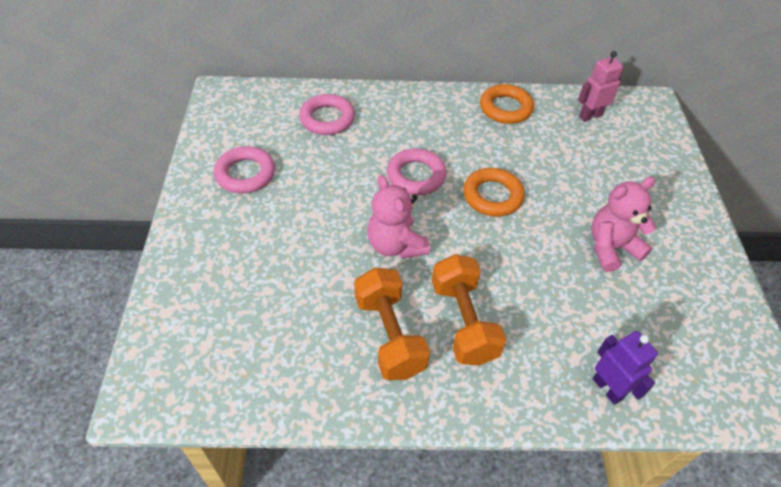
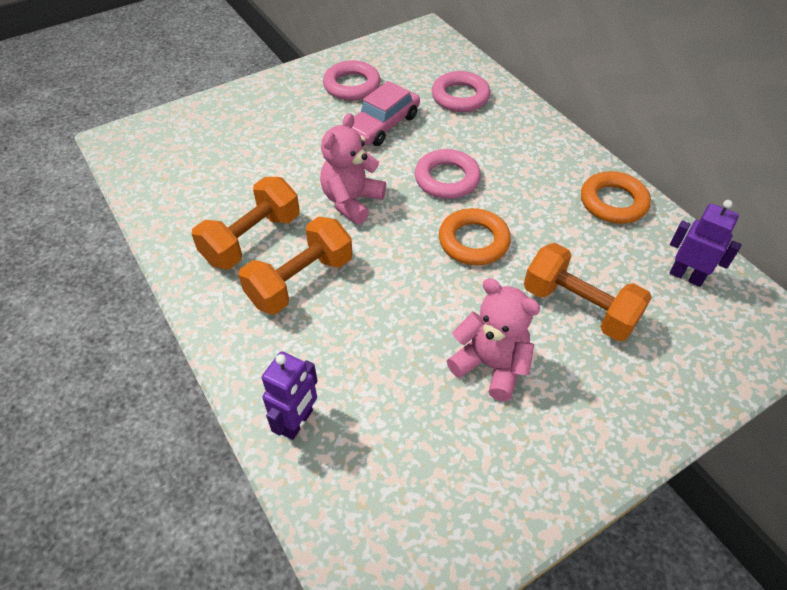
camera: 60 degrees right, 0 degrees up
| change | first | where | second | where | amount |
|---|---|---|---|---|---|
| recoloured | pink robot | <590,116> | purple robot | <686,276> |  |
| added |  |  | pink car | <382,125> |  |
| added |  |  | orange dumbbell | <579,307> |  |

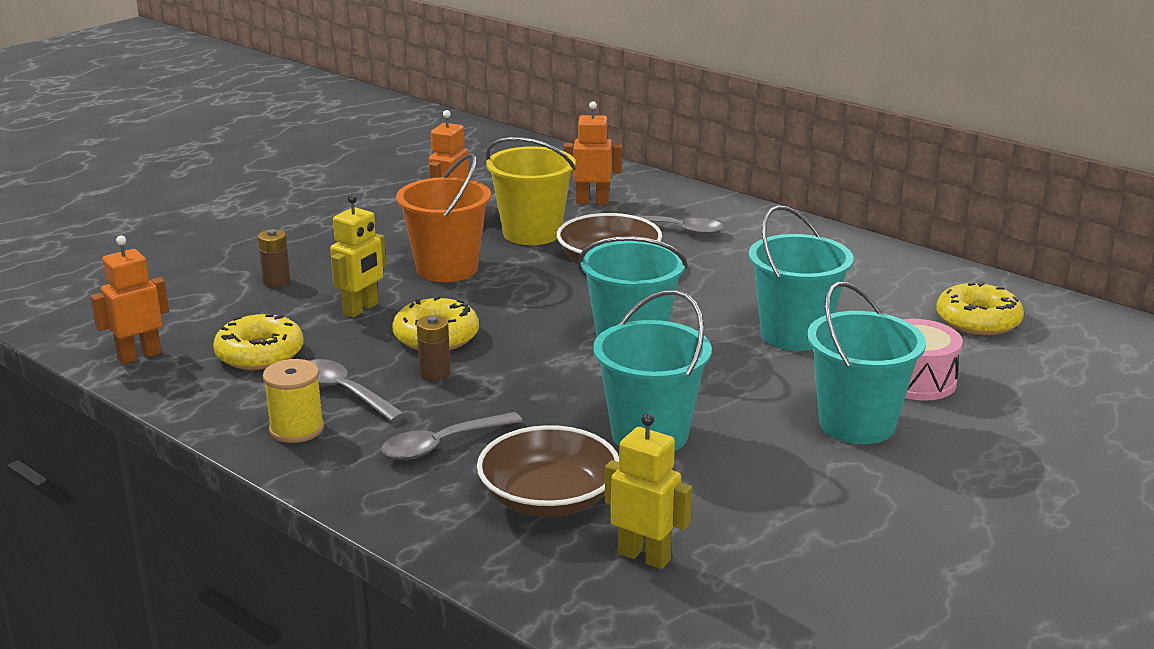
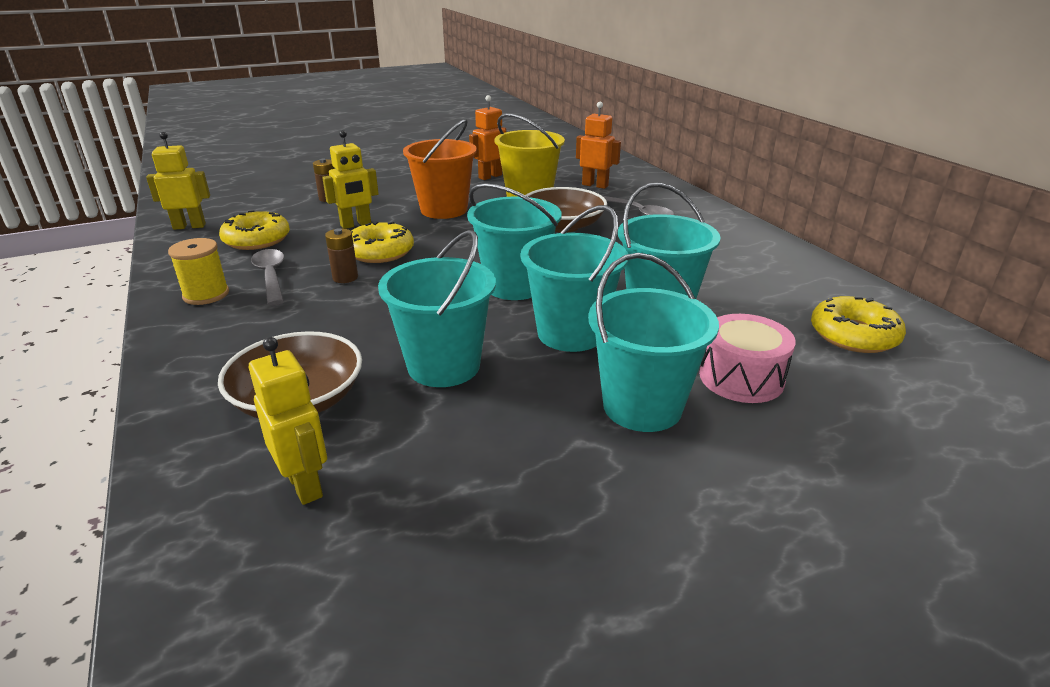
camera: 25 degrees right, 5 degrees up
| change | first | where | second | where | amount |
|---|---|---|---|---|---|
| recoloured | orange robot | <139,356> | yellow robot | <189,226> |  |
| removed | grey spoon | <442,445> |  |  |  |
| added |  |  | turquoise bucket | <571,333> |  |

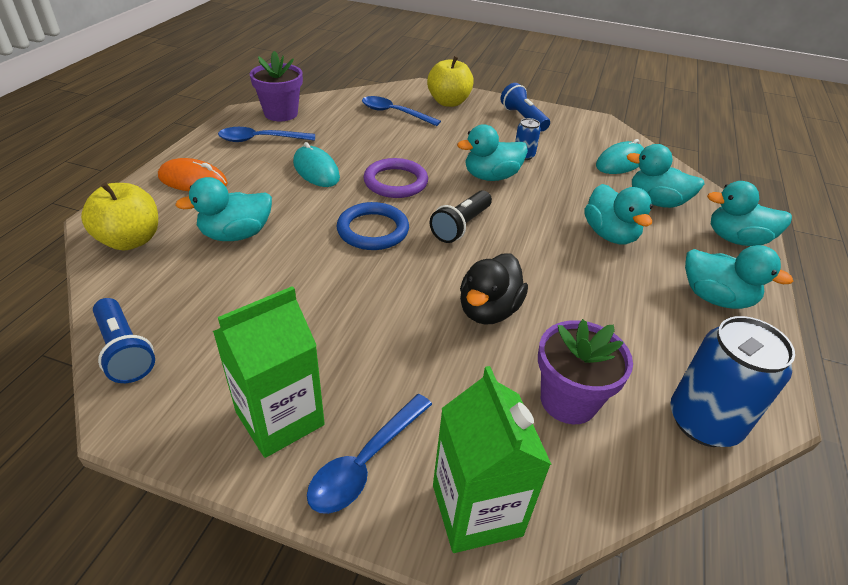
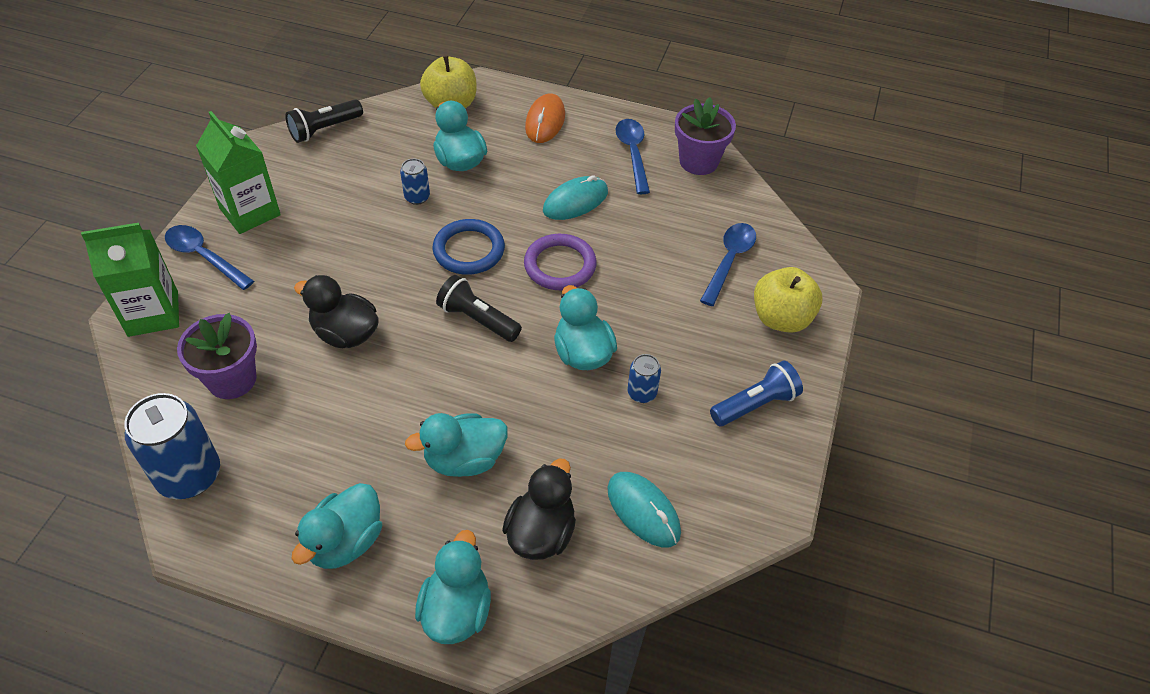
camera: 90 degrees right, 10 degrees up
| change | first | where | second | where | amount |
|---|---|---|---|---|---|
| recoloured | blue flashlight | <125,351> | black flashlight | <325,129> |  |
| recoloured | turquoise duck | <656,202> | black duck | <541,532> |  |
| added |  |  | blue can | <417,197> |  |

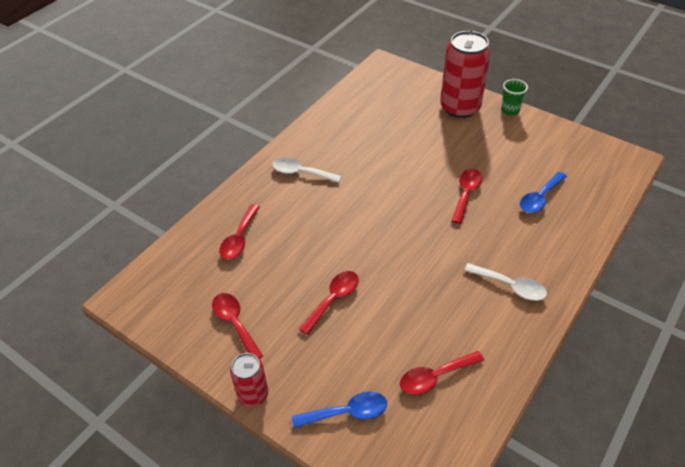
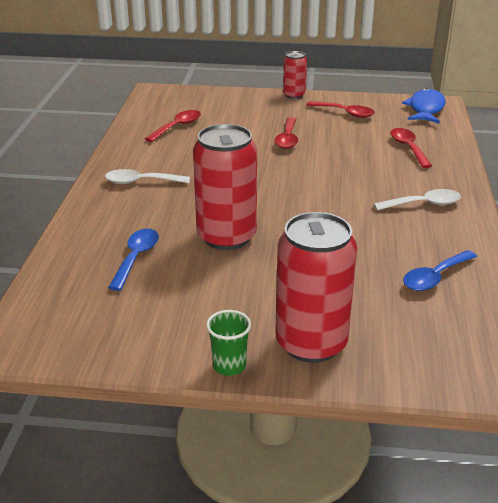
camera: 150 degrees right, 15 degrees down
| change | first | where | second | where | amount |
|---|---|---|---|---|---|
| moved | blue spoon | <347,413> |  | <435,277> |  |
| replaced | red spoon | <466,194> | red can | <226,237> |  |
| added |  |  | blue fish | <425,109> |  |

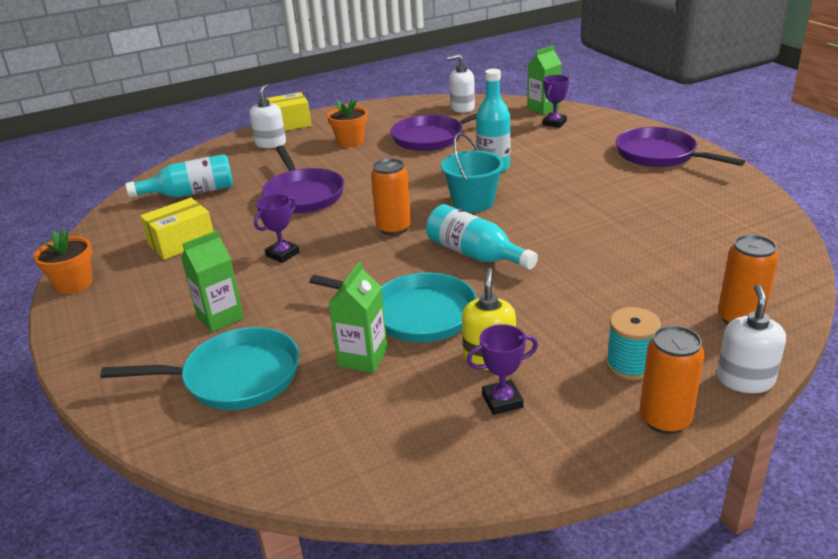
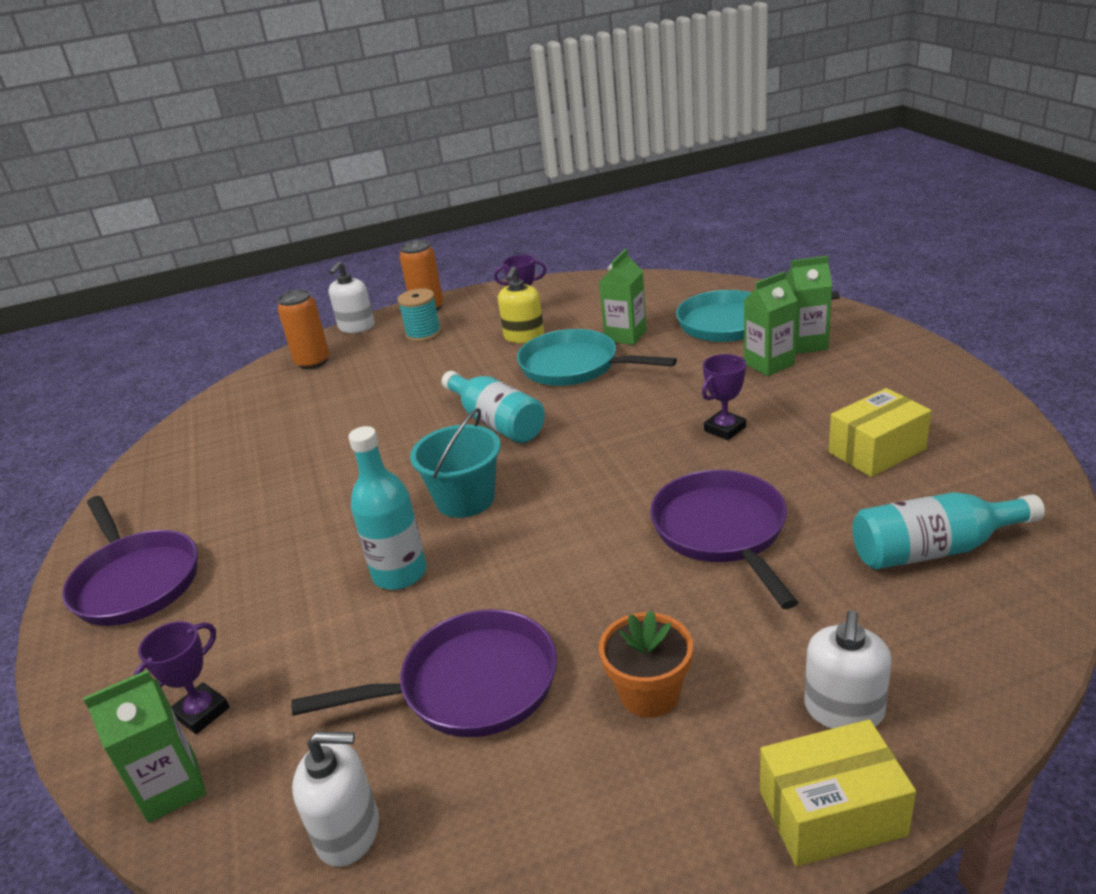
camera: 170 degrees left, 0 degrees up
| change | first | where | second | where | amount |
|---|---|---|---|---|---|
| removed | orange flower pot | <74,284> |  |  |  |
| removed | orange can | <394,228> |  |  |  |
| added |  |  | green carton | <806,344> |  |

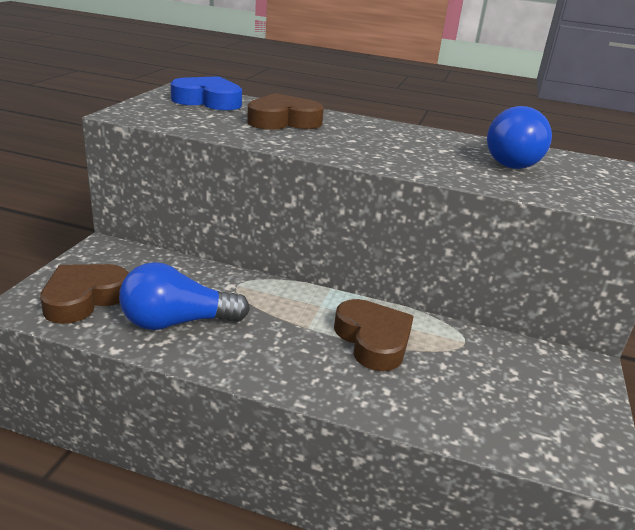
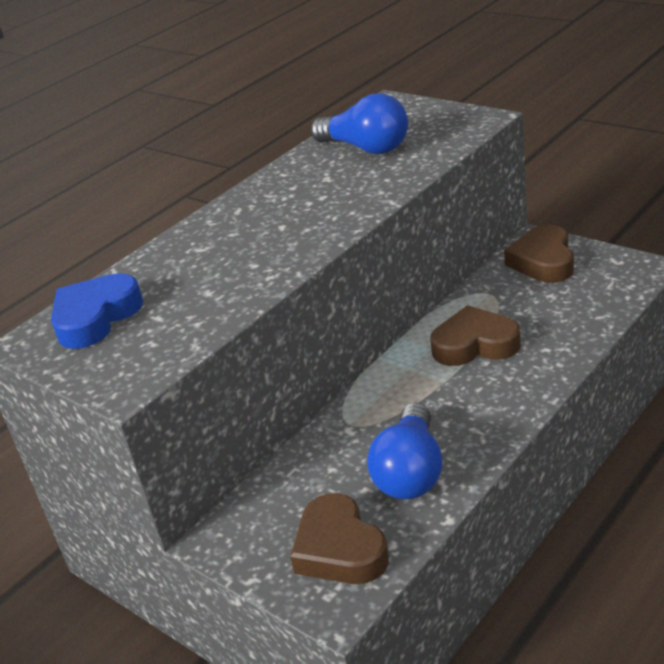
camera: 60 degrees left, 5 degrees up
| change | first | where | second | where | amount |
|---|---|---|---|---|---|
| moved | brown heart | <283,121> |  | <543,261> |  |

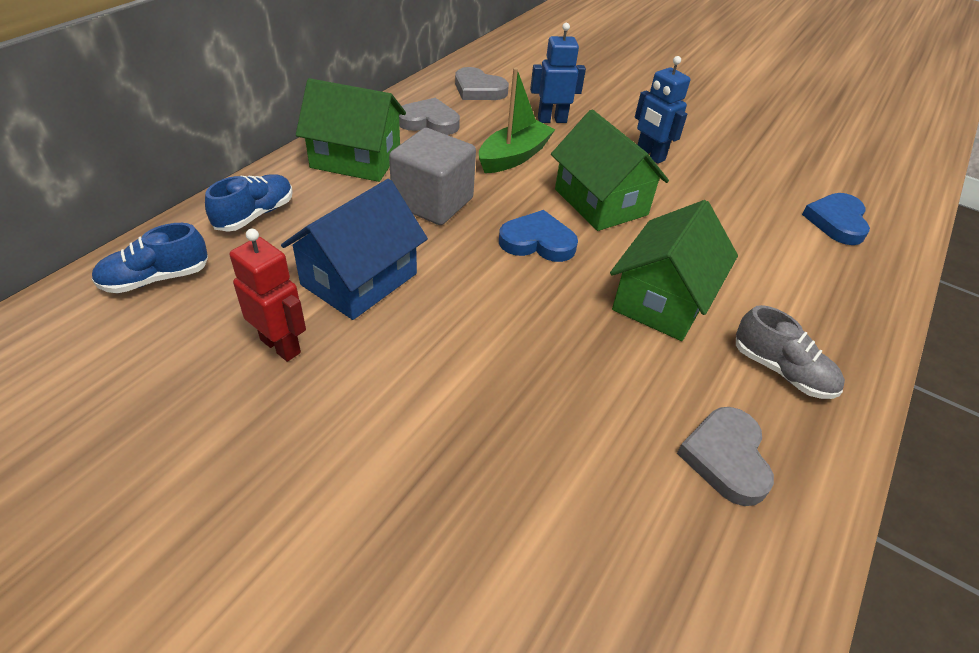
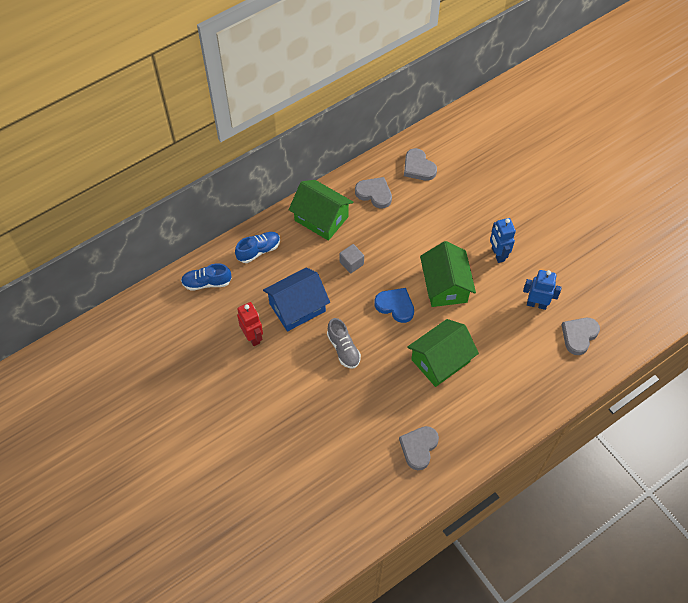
camera: 25 degrees right, 15 degrees up
| change | first | where | second | where | amount |
|---|---|---|---|---|---|
| resized | grey cube | <433,202> |  | <351,263> | x0.53 |
| removed | green boat | <514,157> |  |  |  |
| moved | blue robot | <552,120> |  | <536,304> |  |
| moved | grey shoe | <781,371> |  | <343,349> |  |
| recoloured | blue heart | <836,222> | grey heart | <579,336> |  |

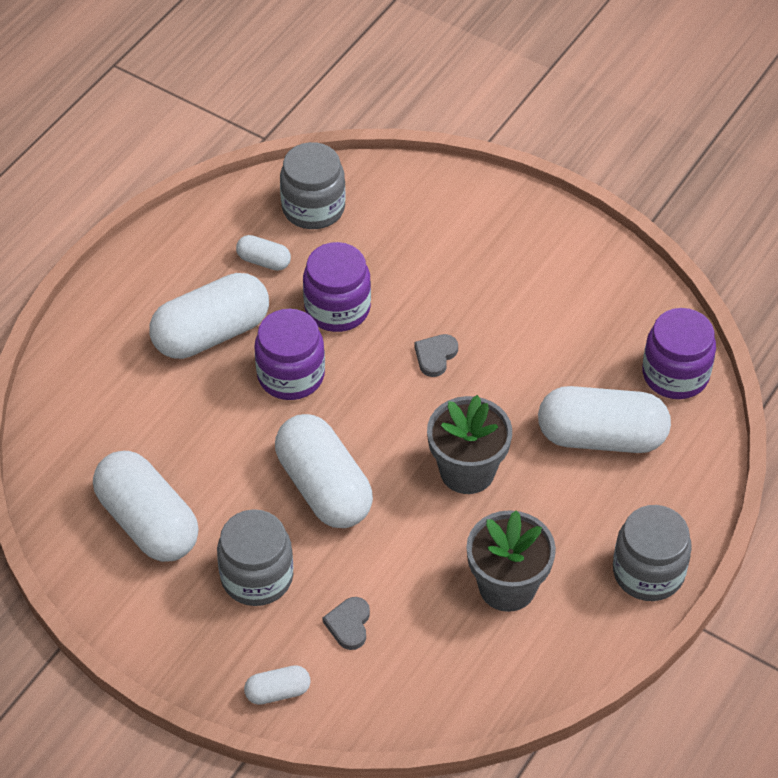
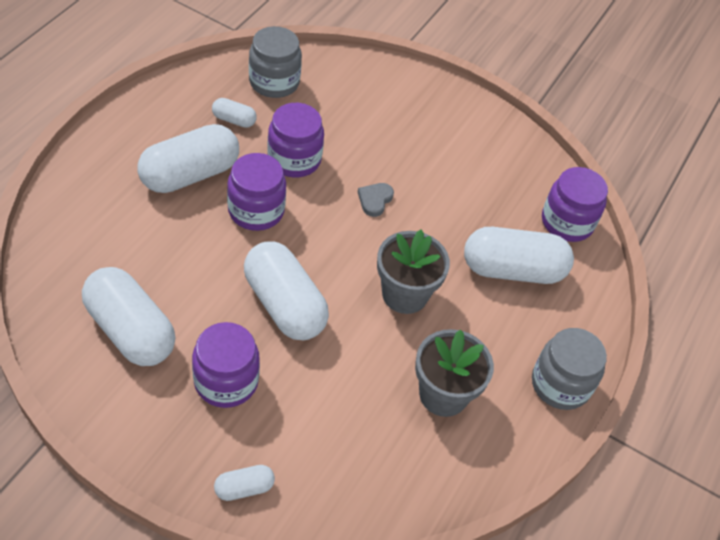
camera: 10 degrees left, 0 degrees up
| change | first | where | second | where | amount |
|---|---|---|---|---|---|
| recoloured | grey jar | <257,577> | purple jar | <226,381> |  |
| removed | grey heart | <349,624> |  |  |  |

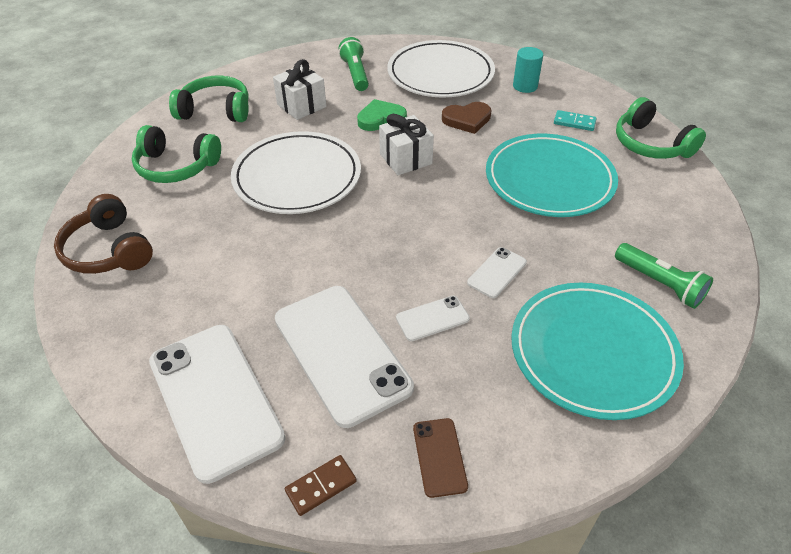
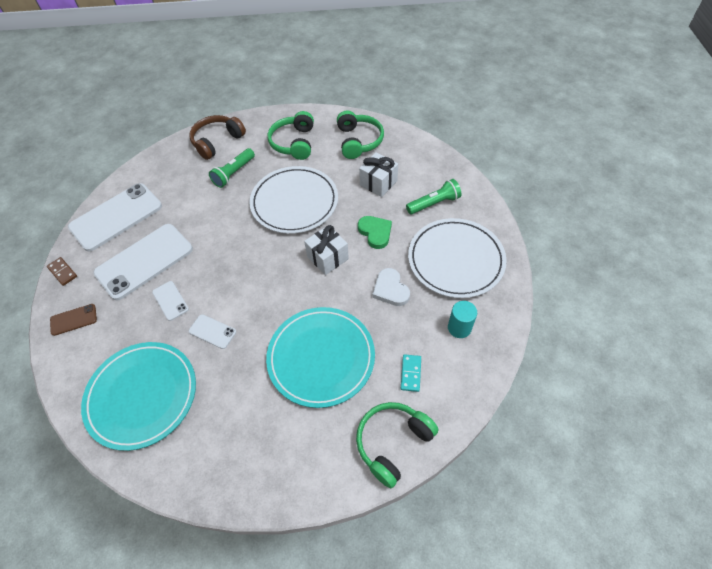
camera: 80 degrees right, 10 degrees up
| change | first | where | second | where | amount |
|---|---|---|---|---|---|
| recoloured | brown heart | <467,120> | white heart | <390,289> |  |
| moved | green flashlight | <660,284> |  | <234,173> |  |

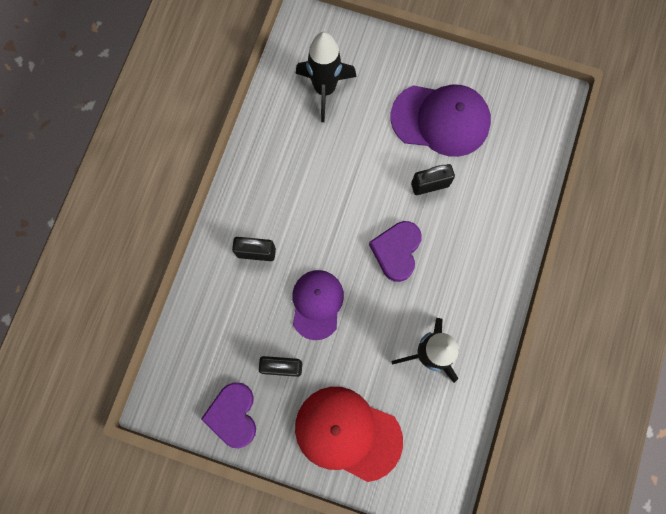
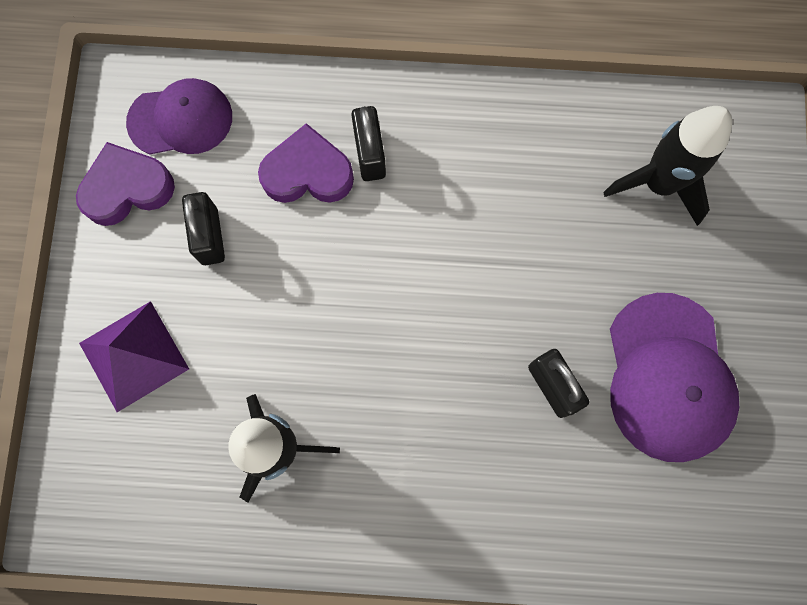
camera: 75 degrees right, 0 degrees up
| change | first | where | second | where | amount |
|---|---|---|---|---|---|
| moved | purple cap | <317,304> |  | <181,119> |  |
| replaced | red cap | <347,433> | purple pyramid | <134,356> |  |
| moved | purple heart | <396,251> |  | <307,172> |  |

